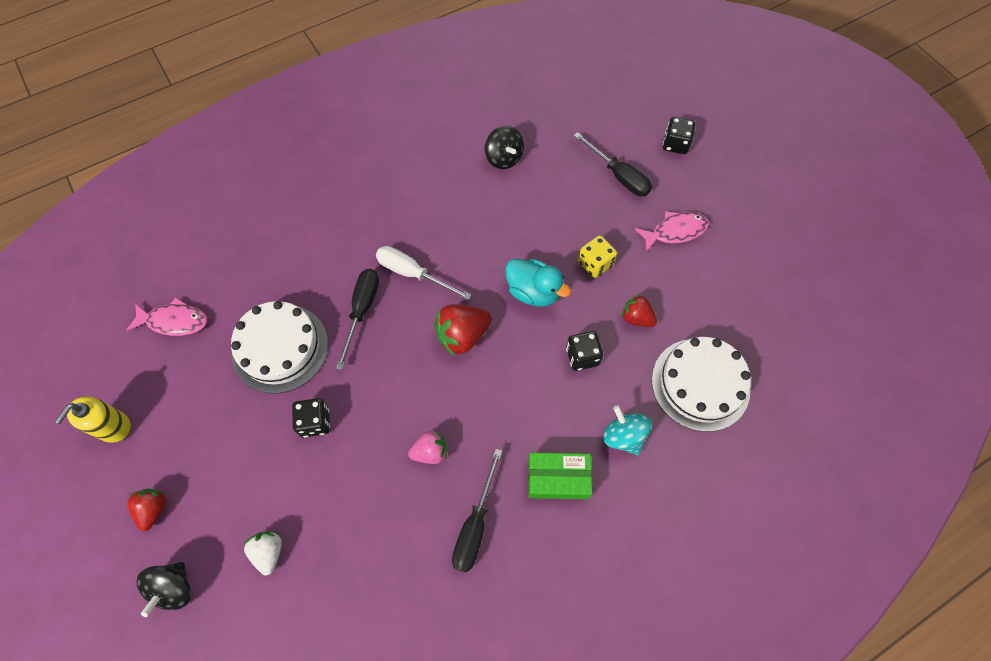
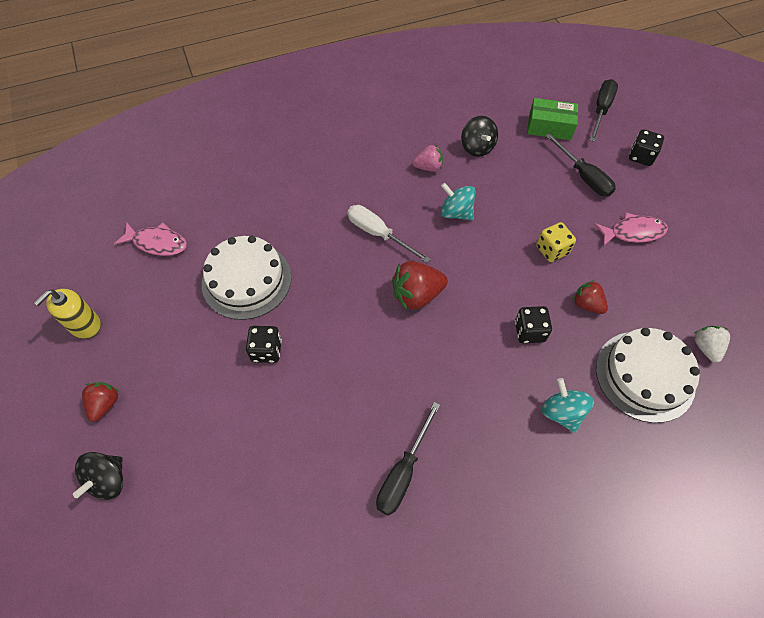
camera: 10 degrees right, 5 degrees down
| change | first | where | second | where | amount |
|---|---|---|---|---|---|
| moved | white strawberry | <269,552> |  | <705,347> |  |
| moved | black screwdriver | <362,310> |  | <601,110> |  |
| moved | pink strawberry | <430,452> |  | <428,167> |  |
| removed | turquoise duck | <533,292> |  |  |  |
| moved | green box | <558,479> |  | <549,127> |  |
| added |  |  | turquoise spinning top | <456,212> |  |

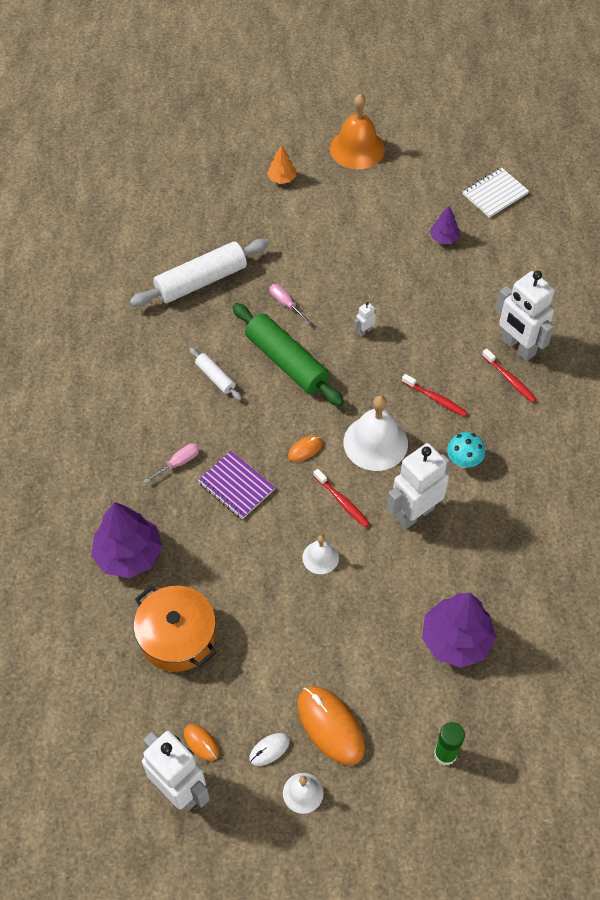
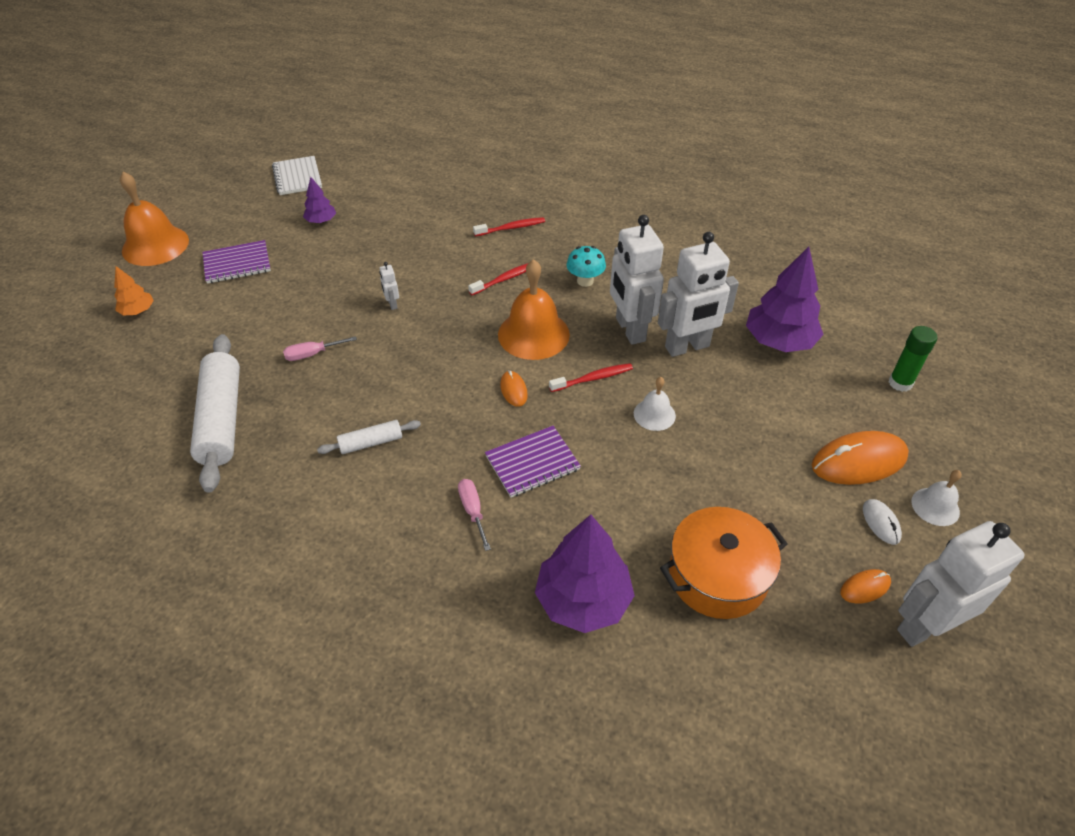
camera: 70 degrees left, 10 degrees down
| change | first | where | second | where | amount |
|---|---|---|---|---|---|
| removed | green rolling pin | <286,362> |  |  |  |
| recoloured | white bell | <375,442> | orange bell | <533,334> |  |
| moved | white robot | <517,347> |  | <687,347> |  |
| added |  |  | purple notebook | <237,264> |  |

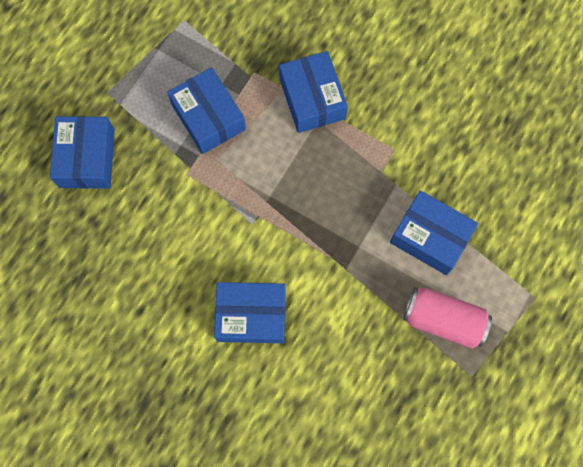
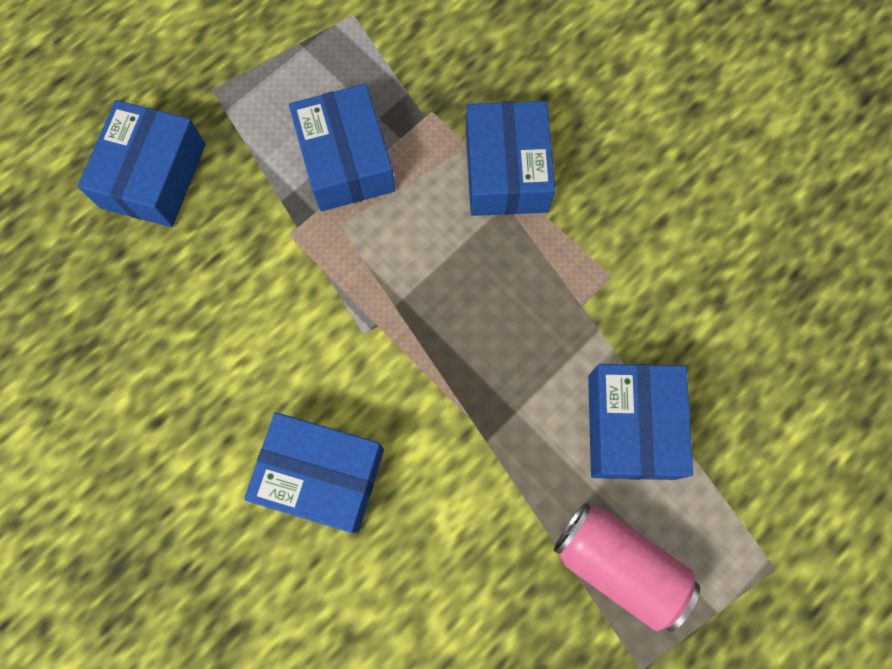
camera: 15 degrees right, 0 degrees up
| change | first | where | second | where | amount |
|---|---|---|---|---|---|
| turned | blue box | <430,237> |  | <631,426> | 45 degrees clockwise |

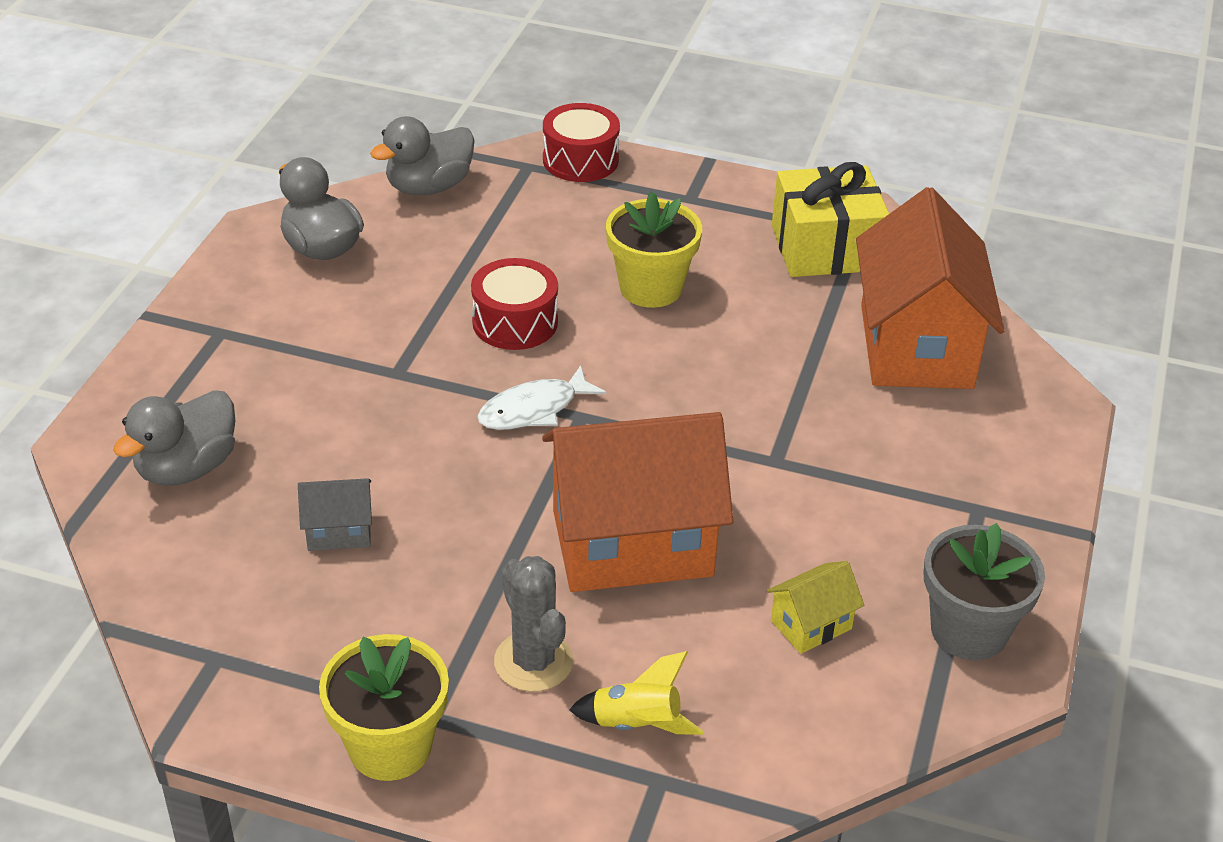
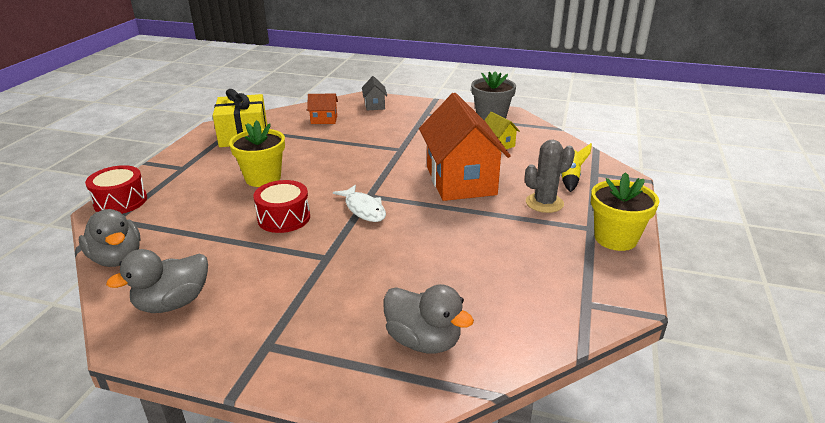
camera: 90 degrees left, 10 degrees down
| change | first | where | second | where | amount |
|---|---|---|---|---|---|
| moved | grey house | <339,531> |  | <374,105> |  |
| resized | orange house | <916,346> |  | <324,120> | x0.43 |

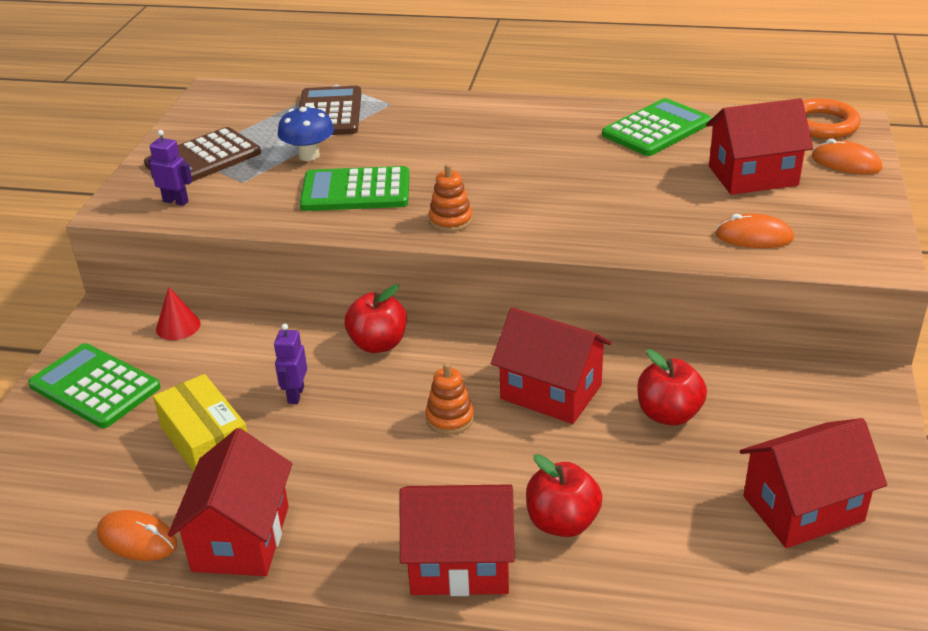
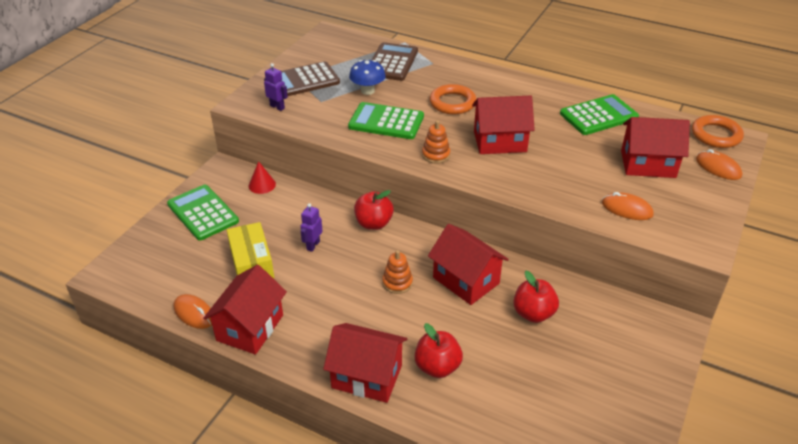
camera: 15 degrees right, 5 degrees up
| change | first | where | second | where | amount |
|---|---|---|---|---|---|
| moved | red house | <803,508> |  | <500,141> |  |
| added |  |  | orange ring | <452,103> |  |

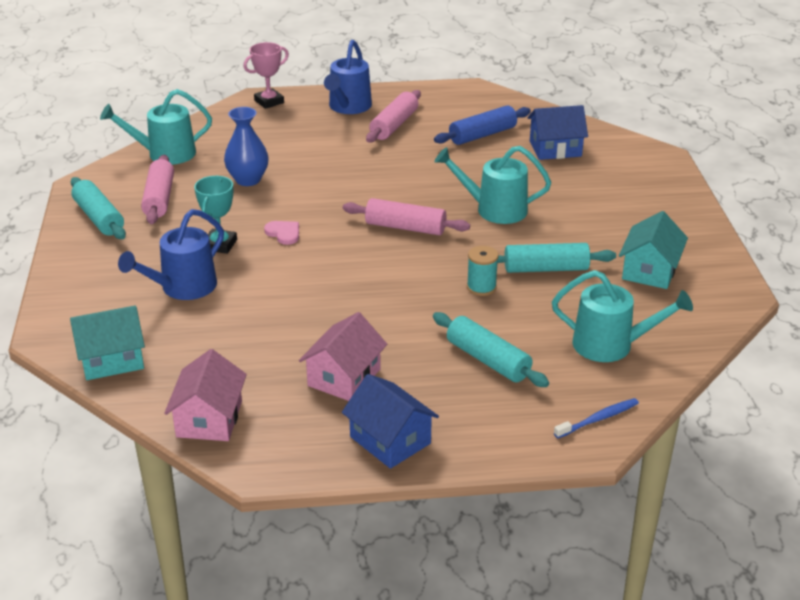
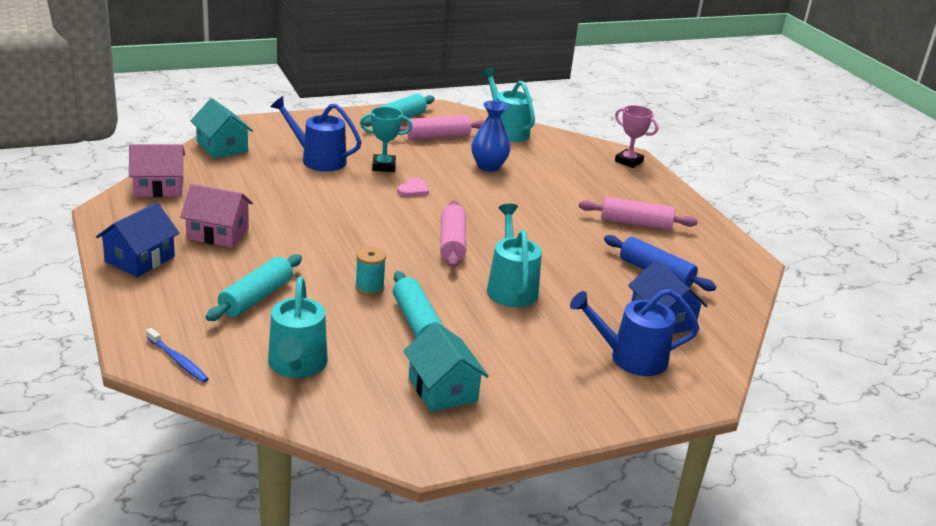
camera: 70 degrees right, 5 degrees down
| change | first | where | second | where | amount |
|---|---|---|---|---|---|
| moved | blue watering can | <348,107> |  | <631,358> |  |
| turned | turquoise house | <650,270> |  | <442,389> | 60 degrees clockwise |

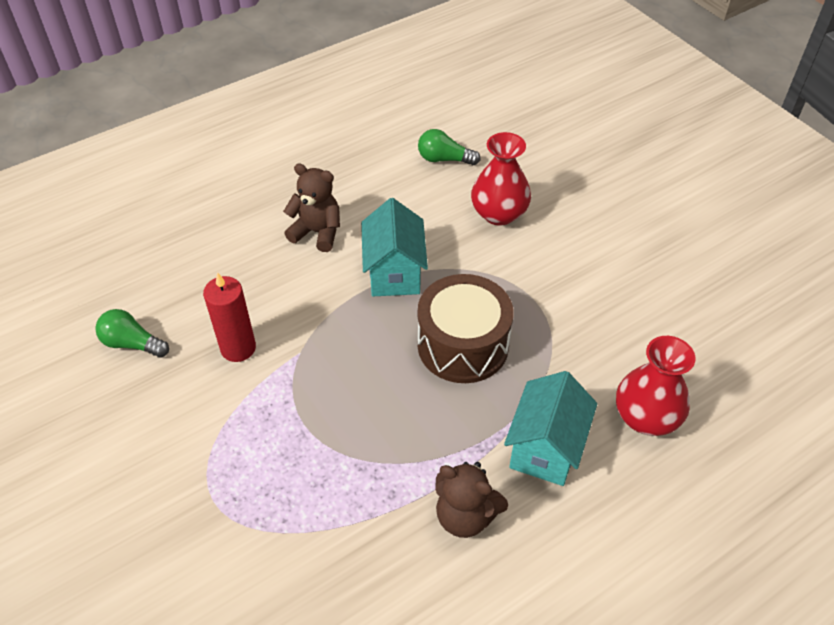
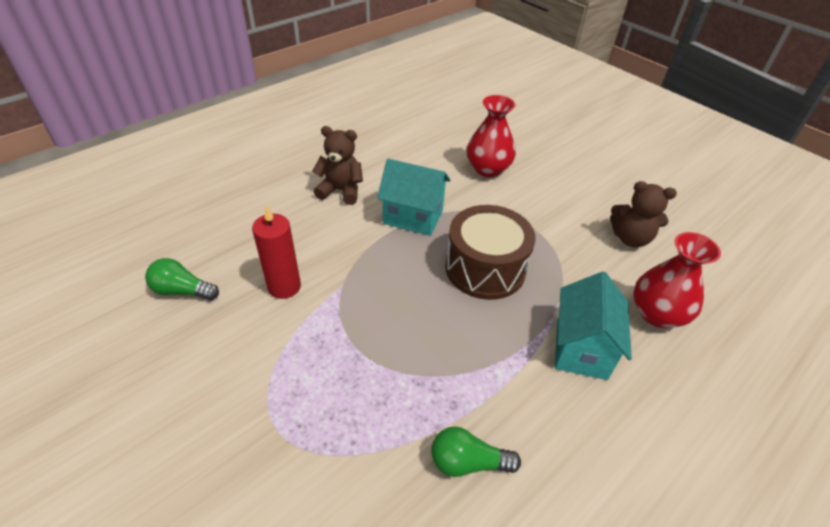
camera: 10 degrees left, 5 degrees down
| change | first | where | second | where | amount |
|---|---|---|---|---|---|
| turned | turquoise house | <394,273> |  | <413,217> | 60 degrees counterclockwise |
| moved | green light bulb | <444,159> |  | <467,462> |  |
| moved | brown teddy bear | <465,516> |  | <630,238> |  |

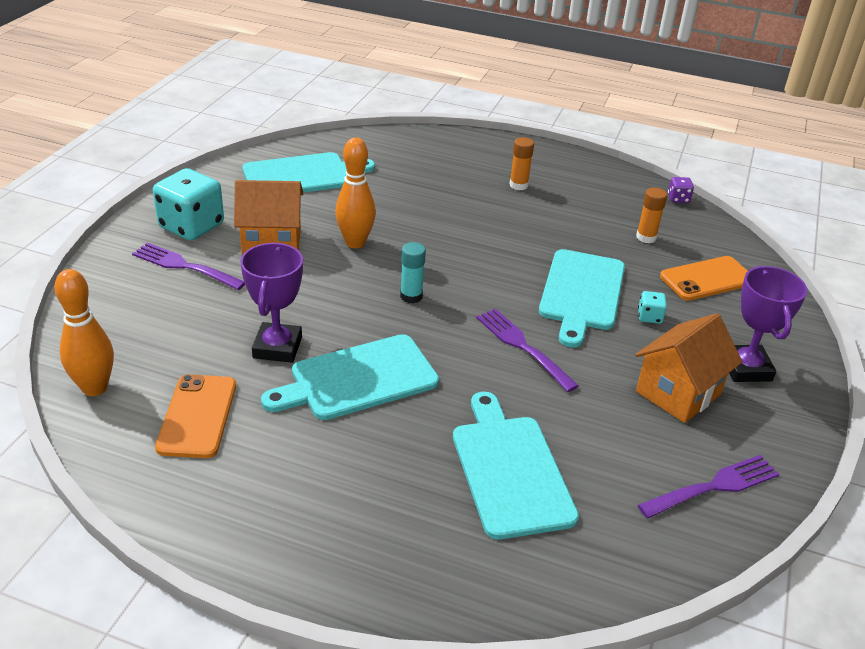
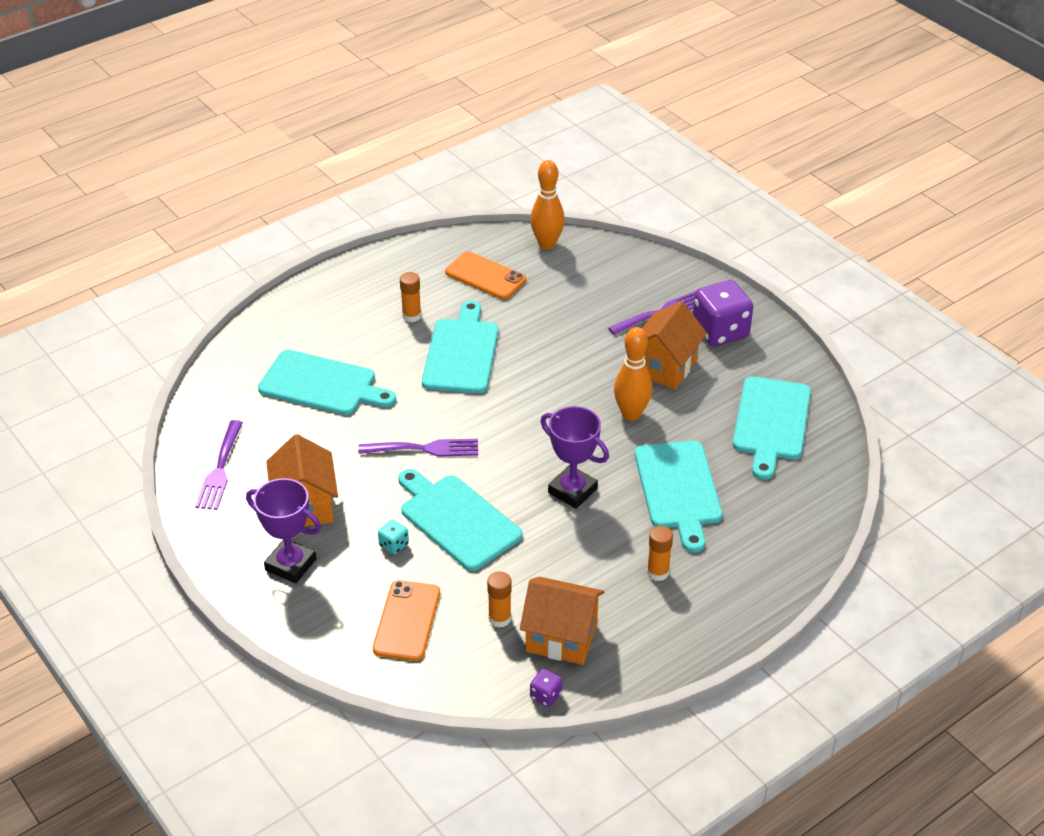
camera: 125 degrees right, 5 degrees up
| change | first | where | second | where | amount |
|---|---|---|---|---|---|
| recoloured | turquoise dice | <191,226> | purple dice | <720,331> |  |
| moved | purple trophy | <277,347> |  | <572,491> |  |
| removed | turquoise glue stick | <411,296> |  |  |  |
| added |  |  | orange glue stick | <411,316> |  |
| added |  |  | orange house | <561,637> |  |
| added |  |  | turquoise cutting board | <678,489> |  |

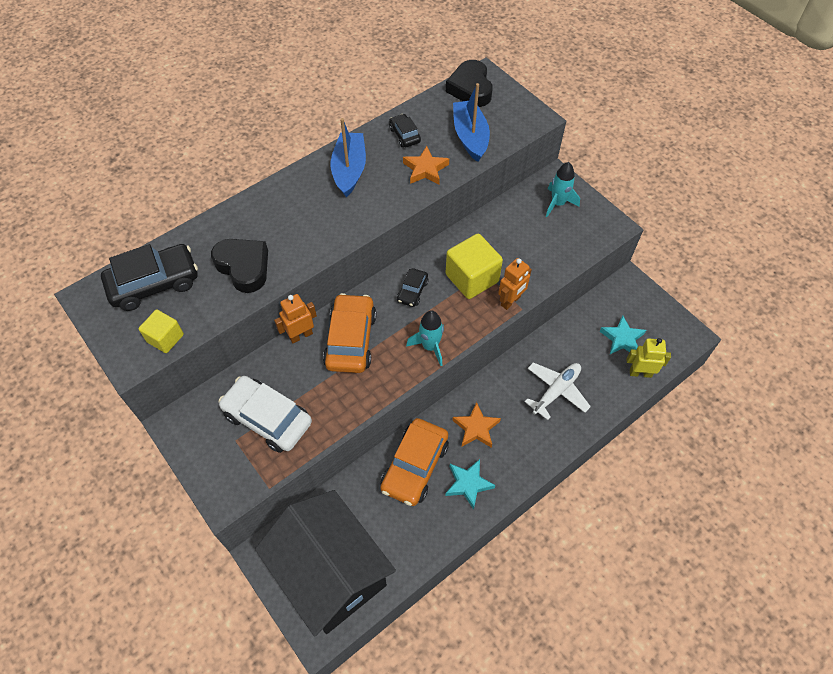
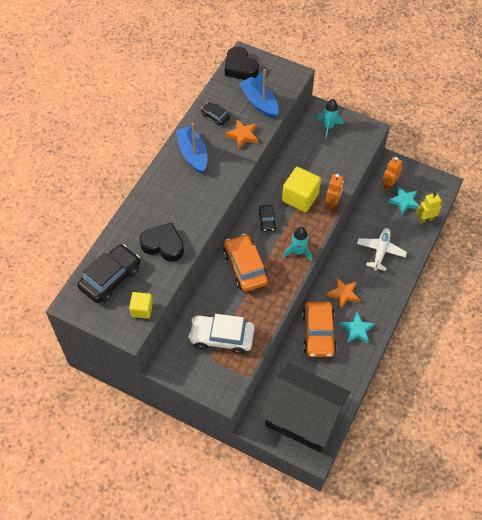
camera: 25 degrees left, 0 degrees up
| change | first | where | second | where | amount |
|---|---|---|---|---|---|
| moved | orange robot | <300,335> |  | <388,185> |  |

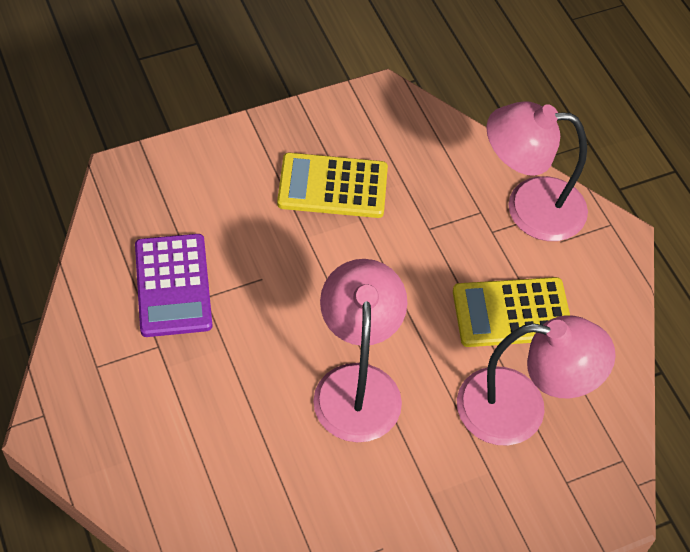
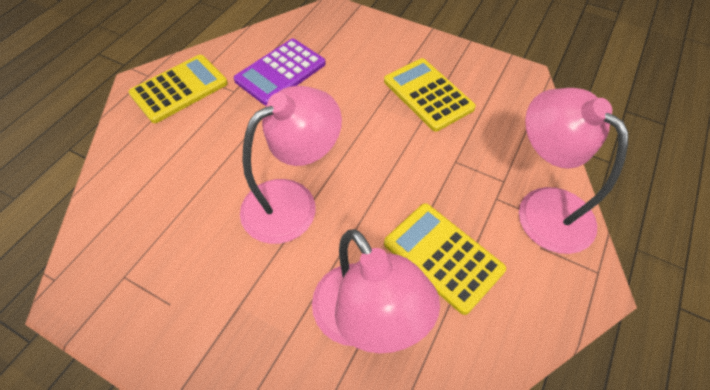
camera: 55 degrees right, 0 degrees up
| change | first | where | second | where | amount |
|---|---|---|---|---|---|
| added |  |  | yellow calculator | <179,89> |  |

